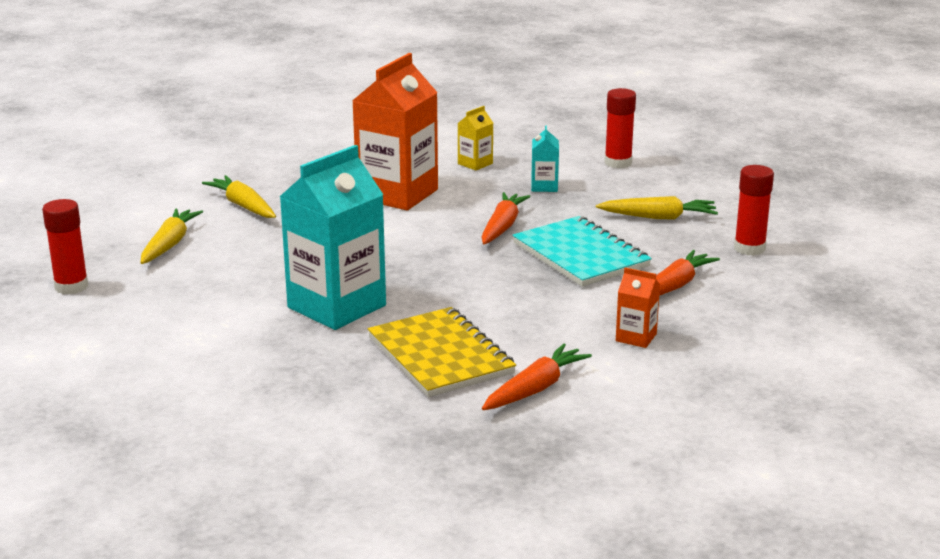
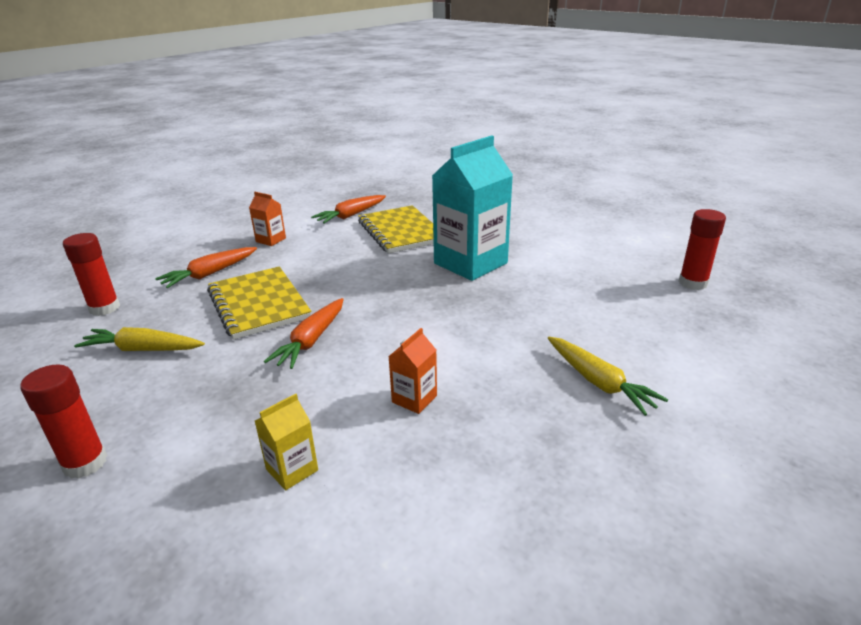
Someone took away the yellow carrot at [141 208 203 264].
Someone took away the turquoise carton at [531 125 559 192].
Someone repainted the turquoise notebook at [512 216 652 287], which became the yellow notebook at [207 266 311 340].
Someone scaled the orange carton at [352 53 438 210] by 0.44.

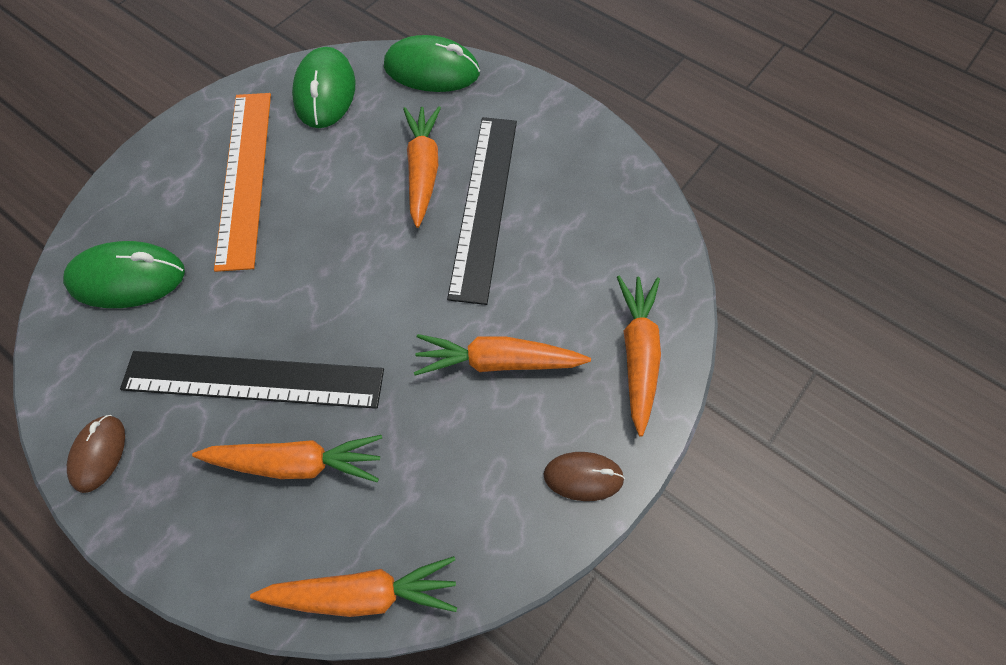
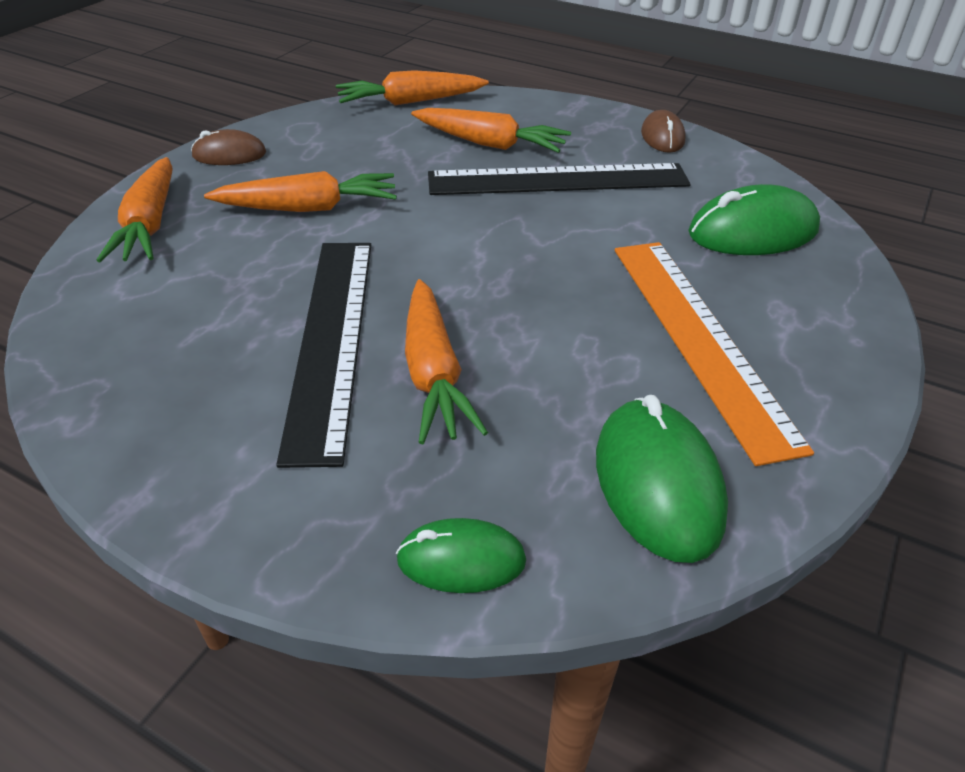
Someone rotated the orange carrot at [192 435 382 482] by 150 degrees counterclockwise.
Someone scaled the green mouse at [384 35 480 92] by 0.60.

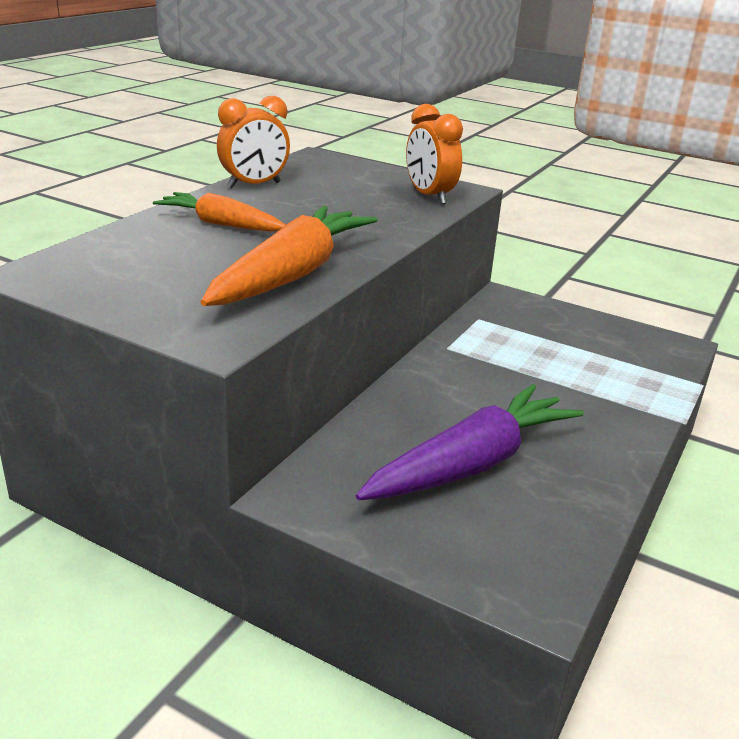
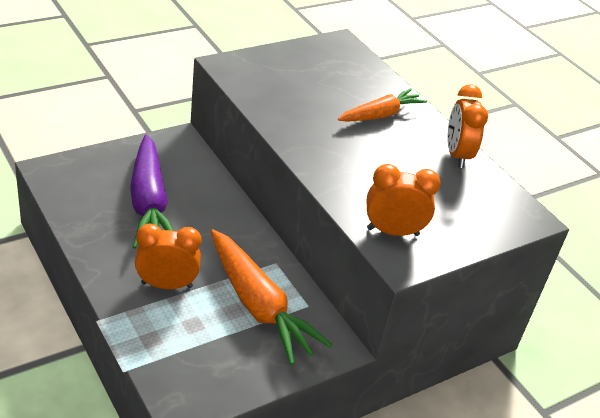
Someone put down the orange clock at [135 223 201 289].
Someone carried the orange carrot from [201 206 378 306] to [211 229 332 365].

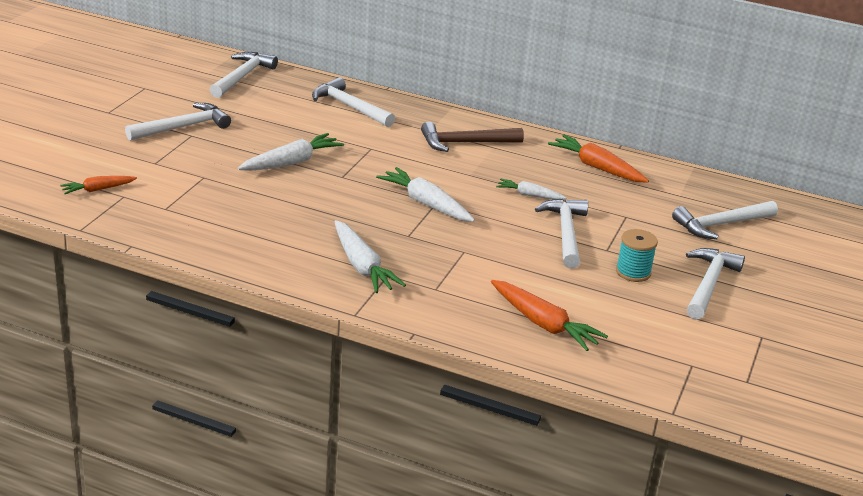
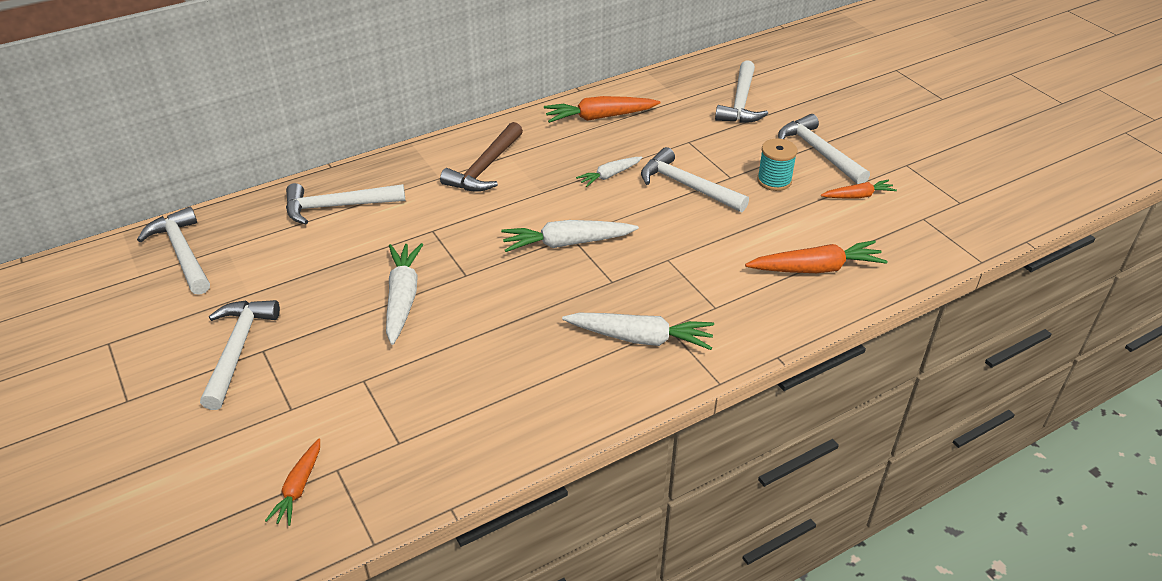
Someone put down the orange carrot at [821 180 897 198].

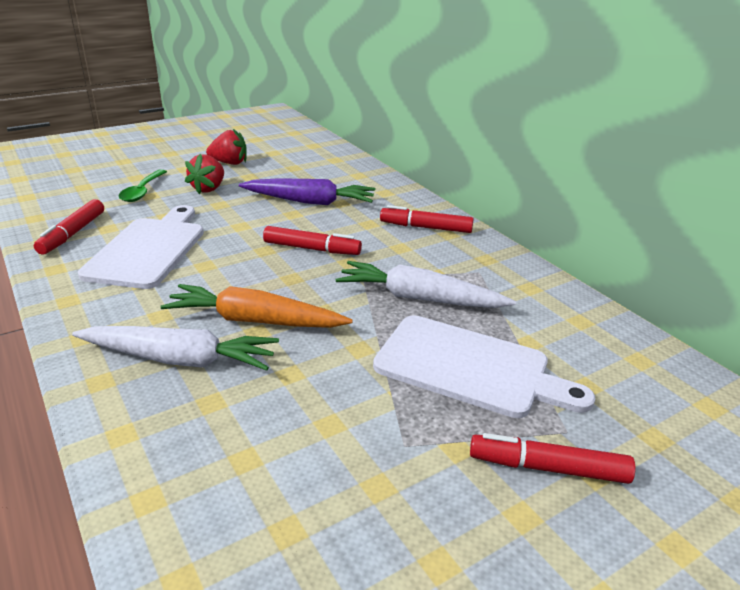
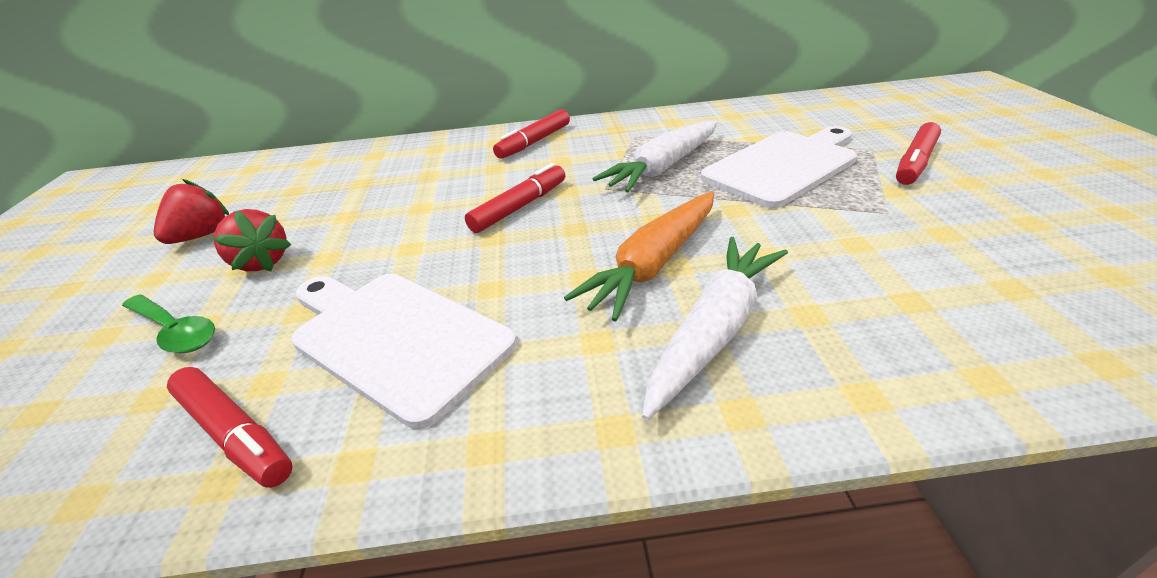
Someone took away the purple carrot at [239 178 376 205].

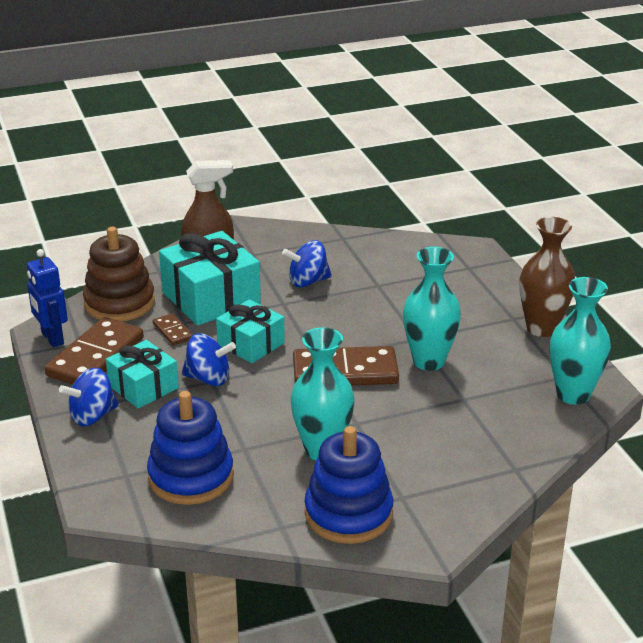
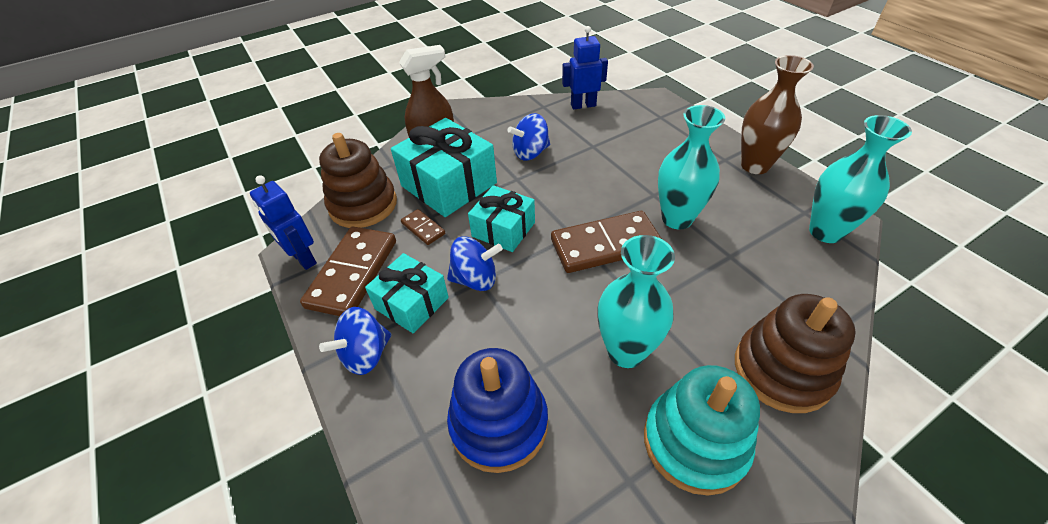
Someone put down the blue robot at [562 26 608 109].
Someone put down the brown stacking toy at [735 294 856 413].
Someone repainted the blue stacking toy at [304 426 393 544], which became the turquoise stacking toy at [644 365 760 496].

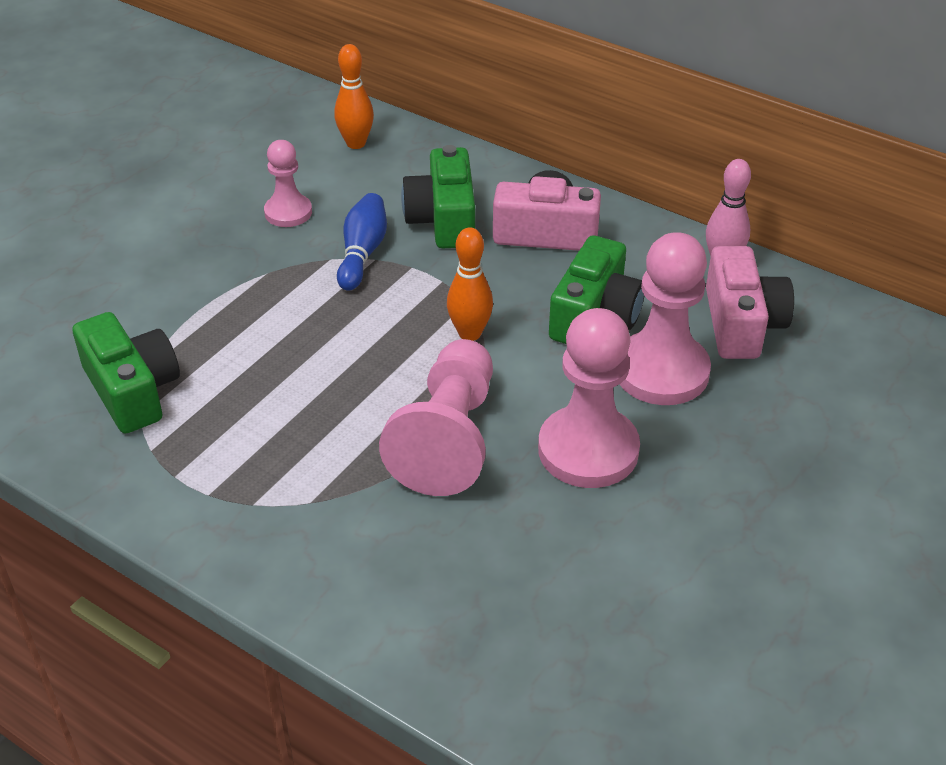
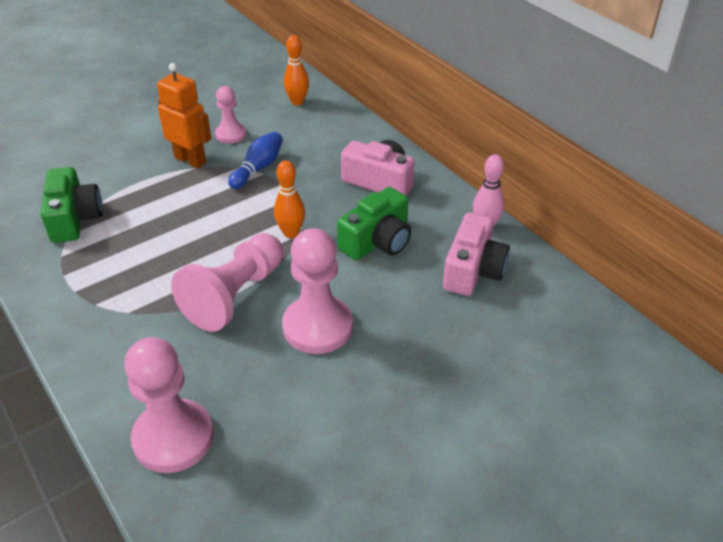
Someone took away the green camera at [401 145 475 248].
Someone put down the orange robot at [157 63 211 169].
Someone carried the pink pawn from [619 232 711 405] to [124 337 214 473].

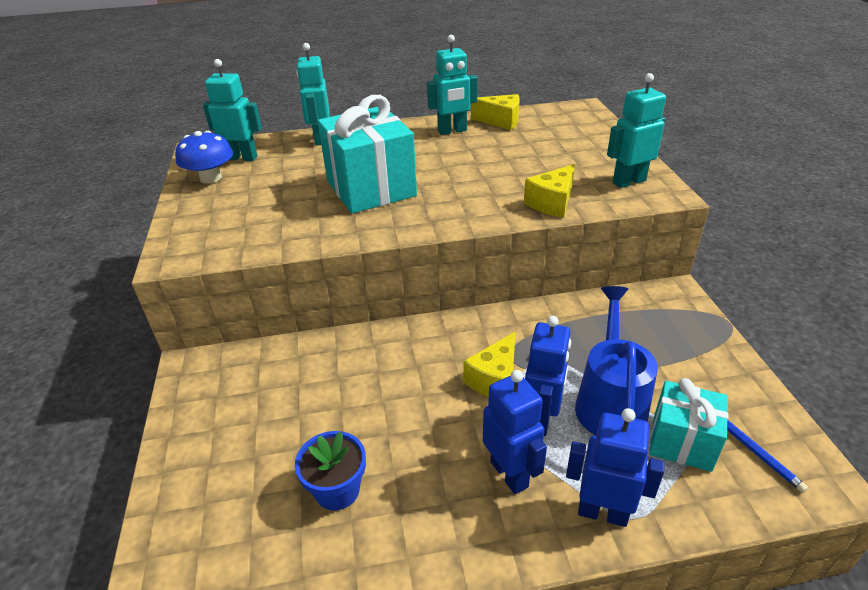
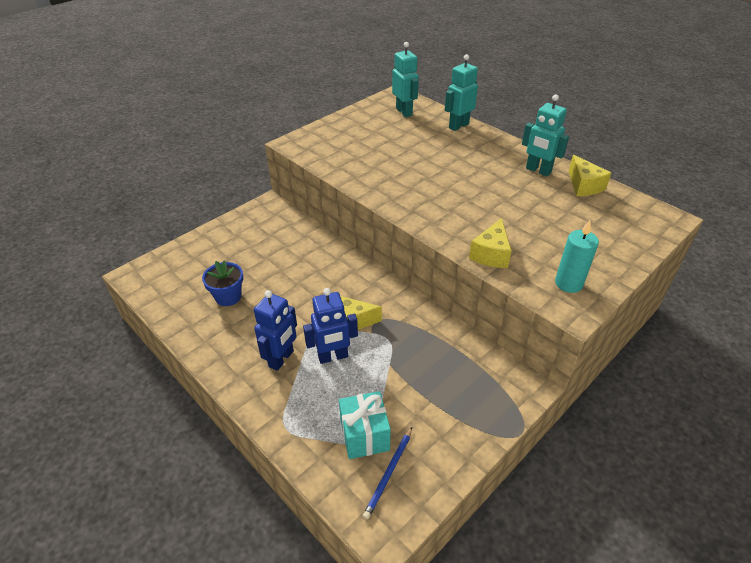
Someone took away the blue mushroom at [175 131 233 184].
Someone took away the turquoise gift at [318 95 417 214].
Someone took away the blue robot at [566 408 664 527].
Someone took away the blue watering can at [575 286 658 436].
Someone swapped the turquoise robot at [607 73 666 188] for the turquoise candle at [555 220 599 293].
Someone rotated the yellow cheese at [524 164 575 218] by 75 degrees counterclockwise.

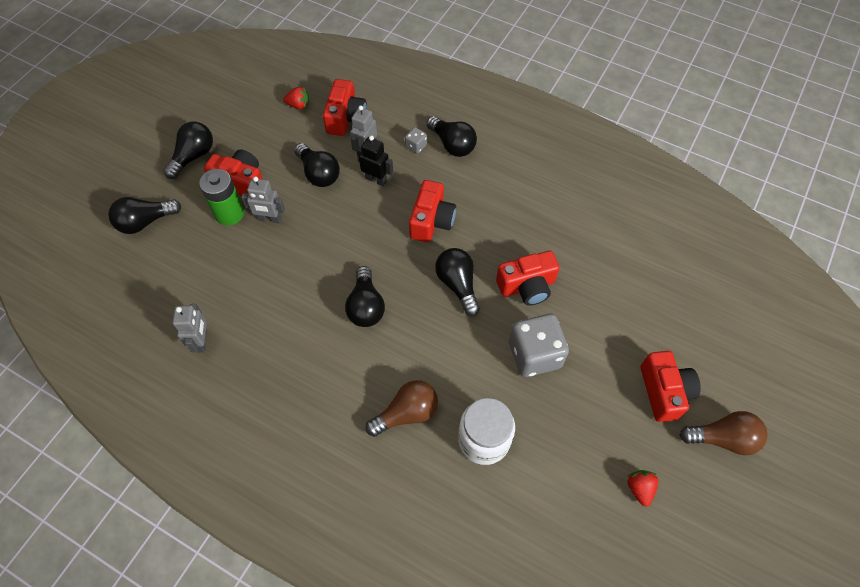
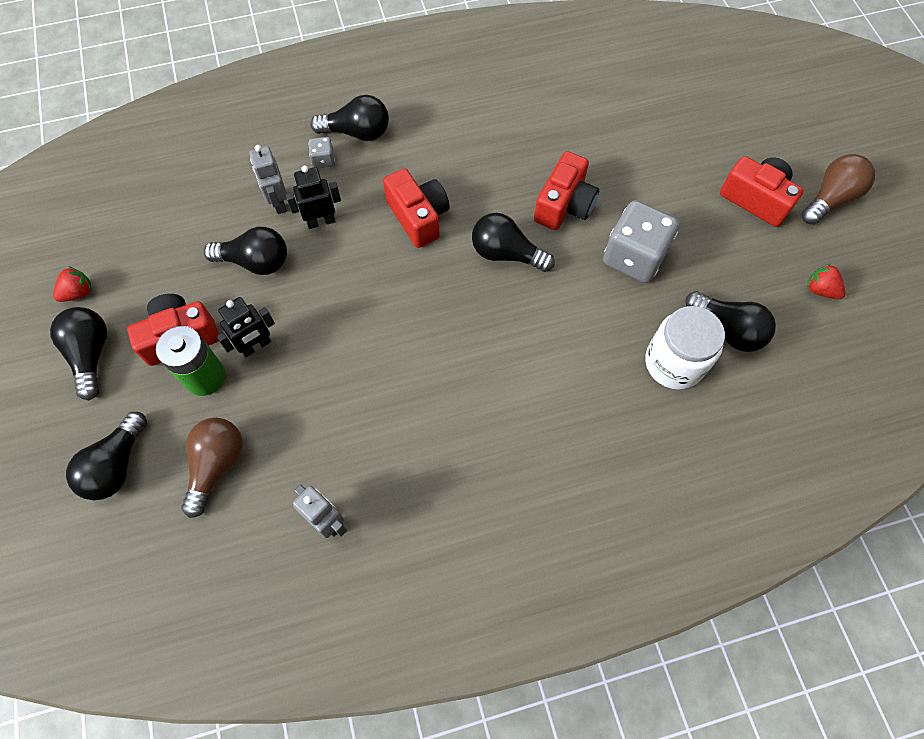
Someone took away the red camera at [323 79 367 136].
Someone carried the red strawberry from [283 87 309 109] to [53 266 92 302].
Someone carried the black light bulb from [345 266 385 327] to [685 291 776 352].
Someone carried the brown light bulb from [366 380 438 437] to [181 418 243 518].
Someone repainted the grey robot at [241 176 285 223], which became the black robot at [216 297 275 357].

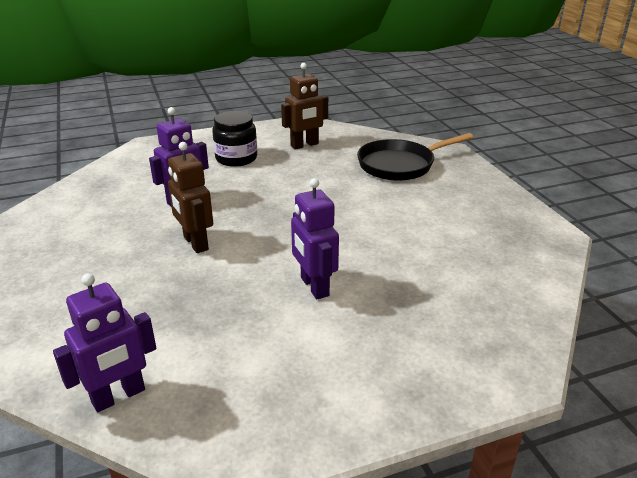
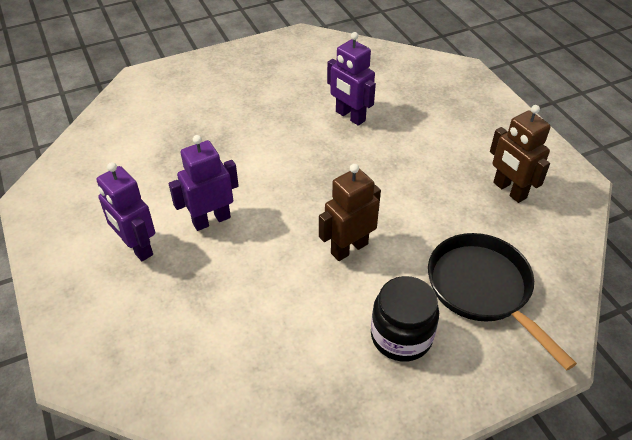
Someone carried the purple robot from [53 273 156 412] to [96 162 155 261].
Someone carried the brown robot from [168 142 213 253] to [319 164 381 261].
Someone carried the black jar from [212 111 257 167] to [371 276 439 362].

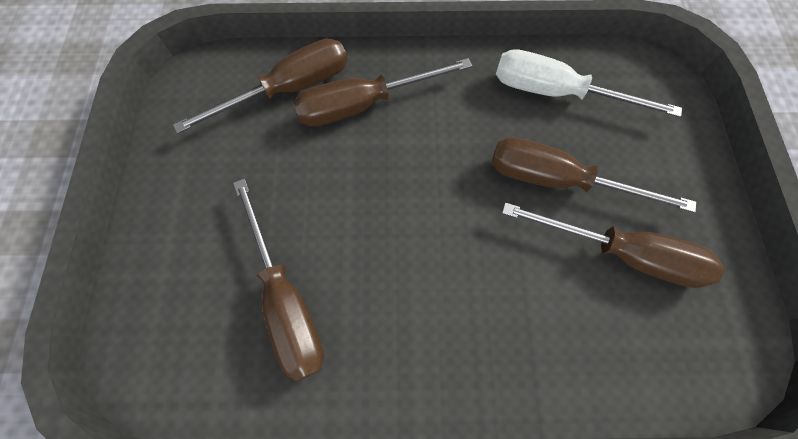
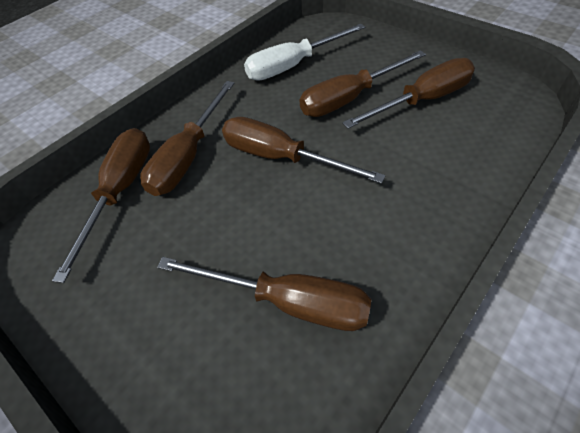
Someone put down the brown screwdriver at [222 117 386 184].

